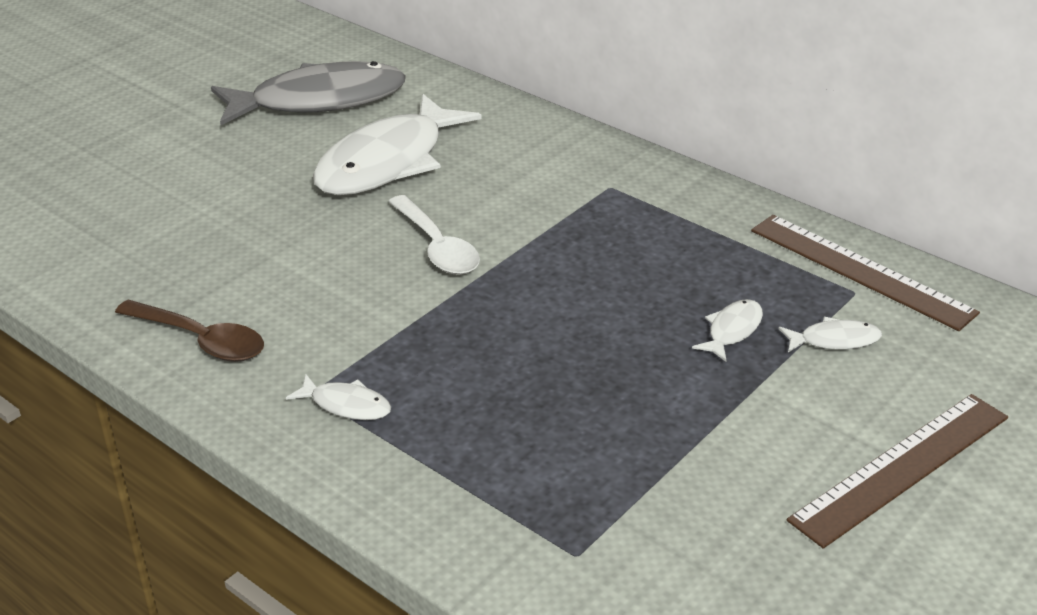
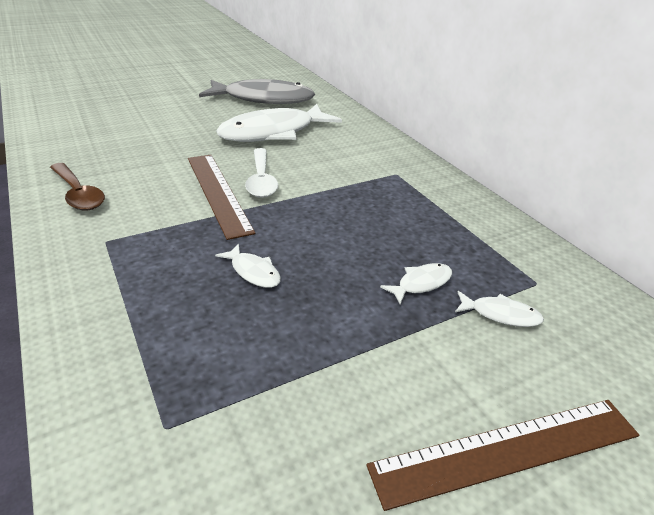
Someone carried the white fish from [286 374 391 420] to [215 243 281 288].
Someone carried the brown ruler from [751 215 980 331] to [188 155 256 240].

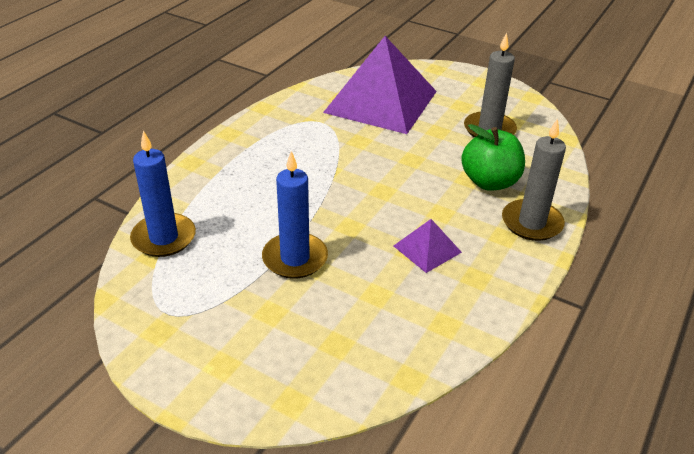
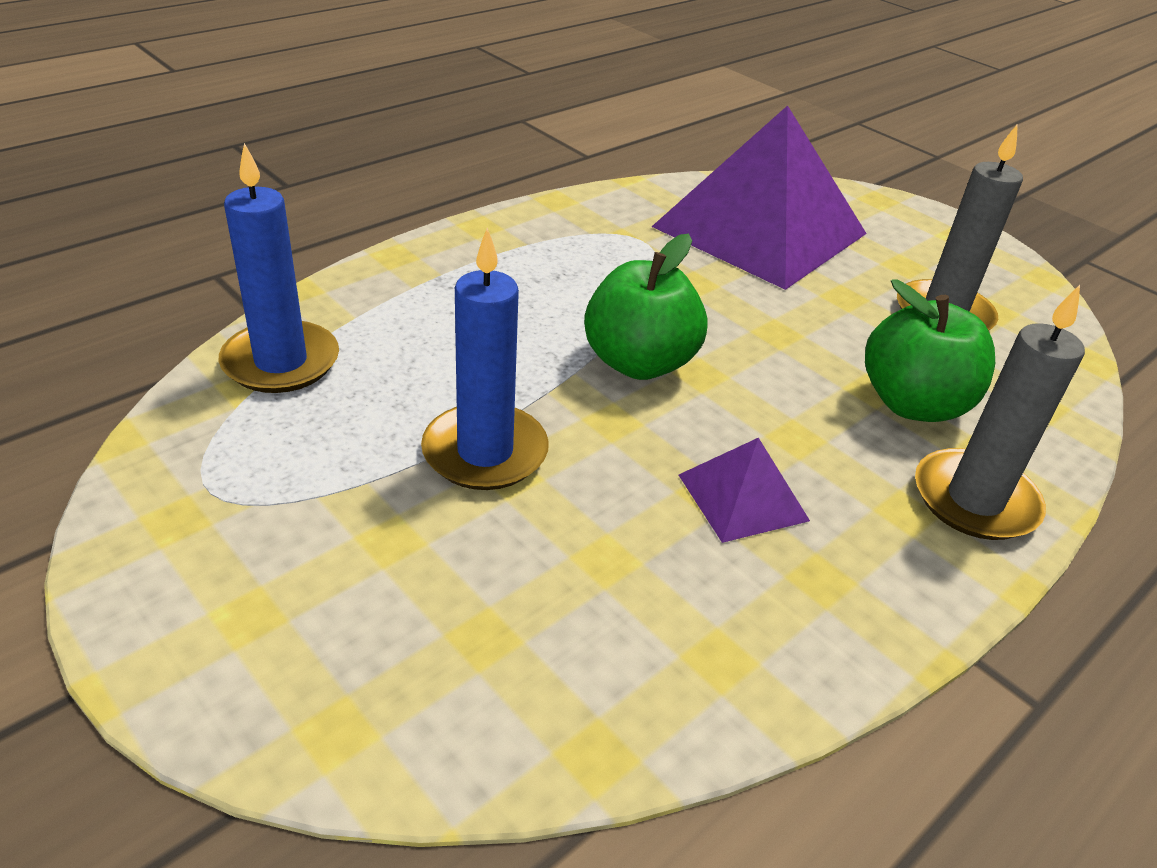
Someone put down the green apple at [584 234 708 380].

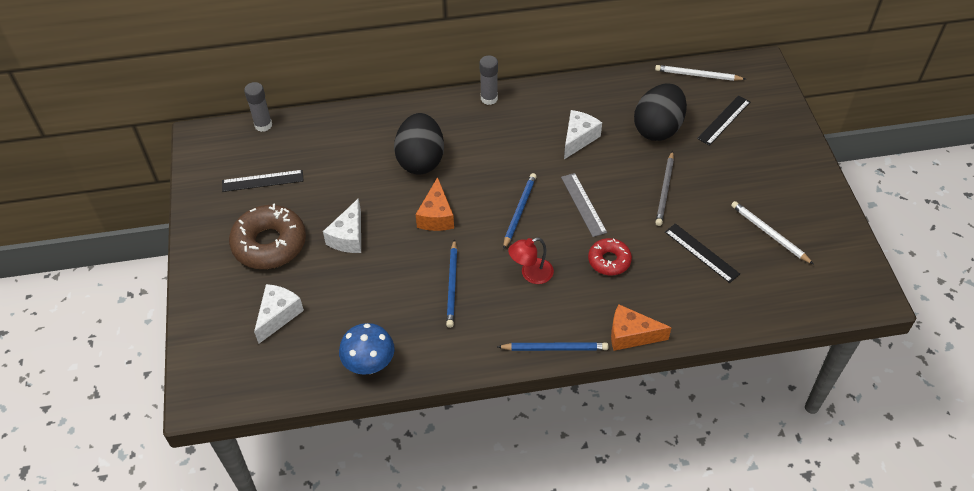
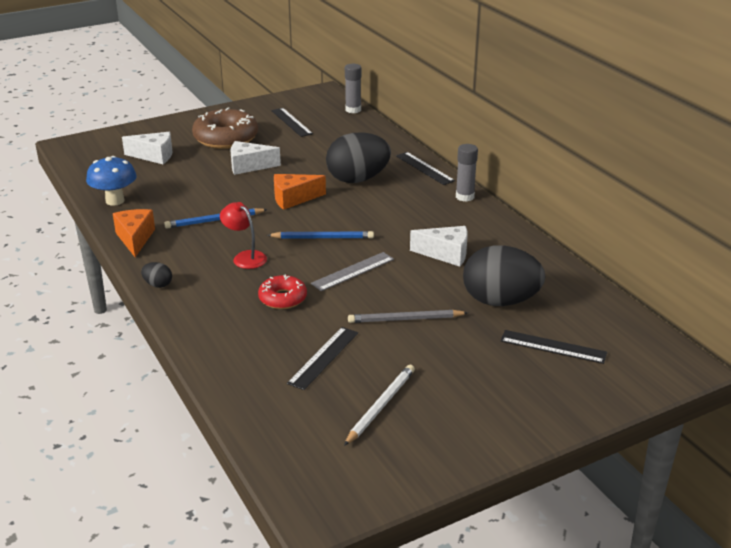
Someone took away the white pencil at [655 65 746 81].
Someone put down the black ruler at [396 152 455 185].
Someone carried the orange cheese from [611 304 672 351] to [113 209 155 257].
Someone swapped the blue pencil at [497 342 608 351] for the black egg at [141 262 172 288].

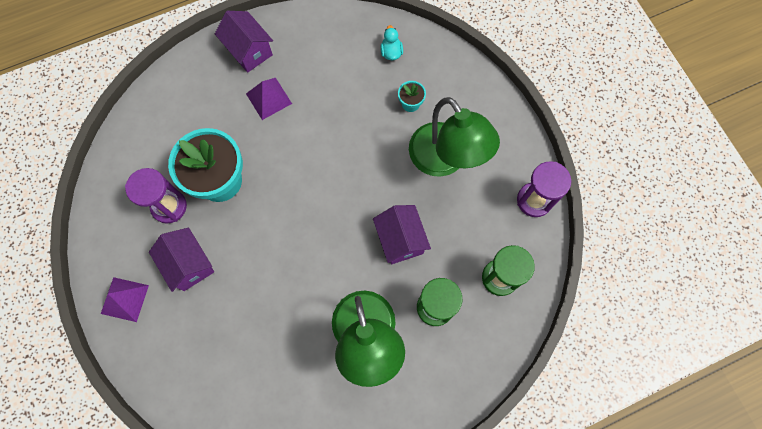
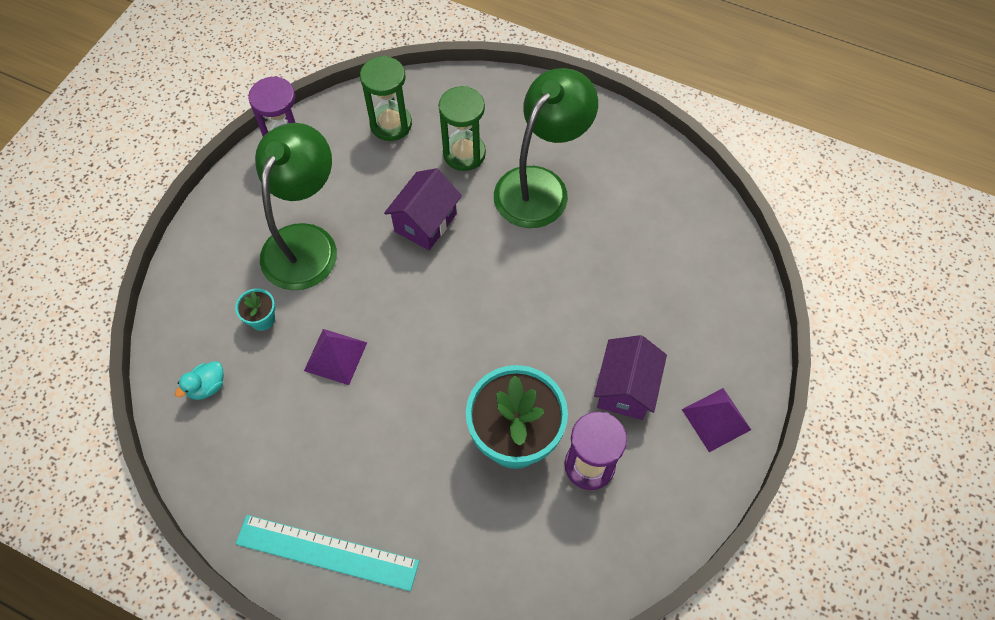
Someone carried the purple pyramid from [246 78 292 120] to [304 329 367 385].
Someone swapped the purple house at [215 11 273 73] for the turquoise ruler at [236 515 419 591].

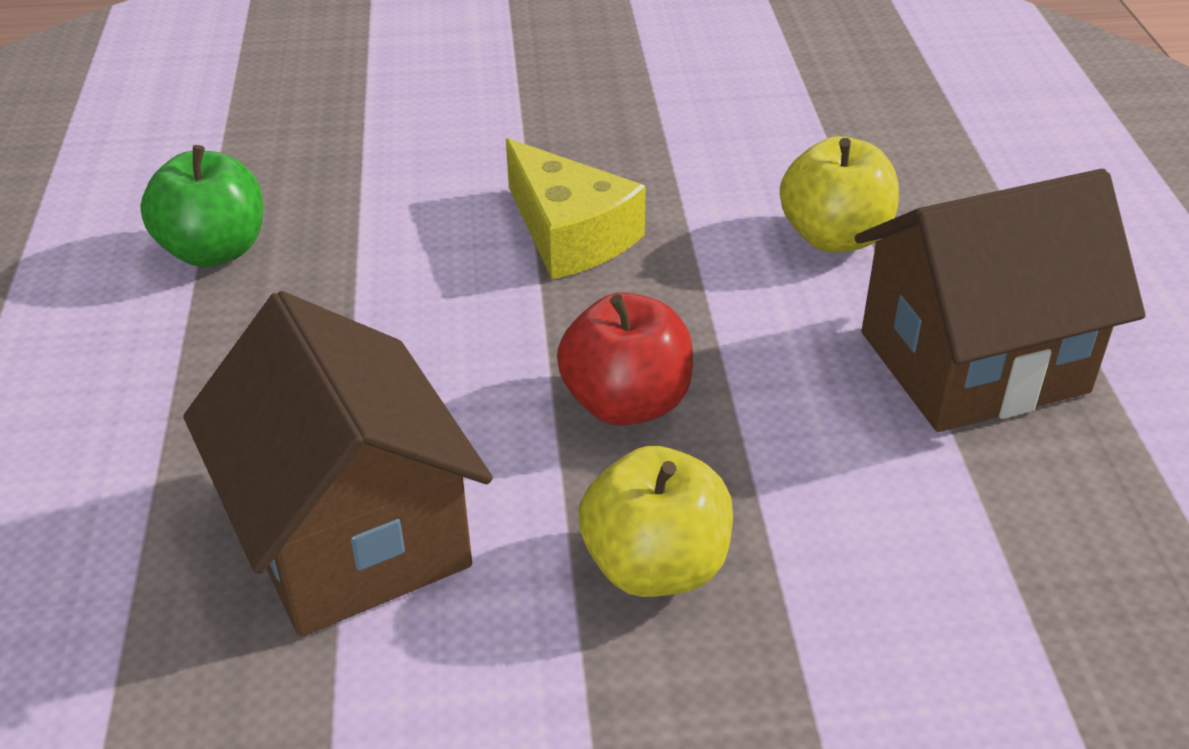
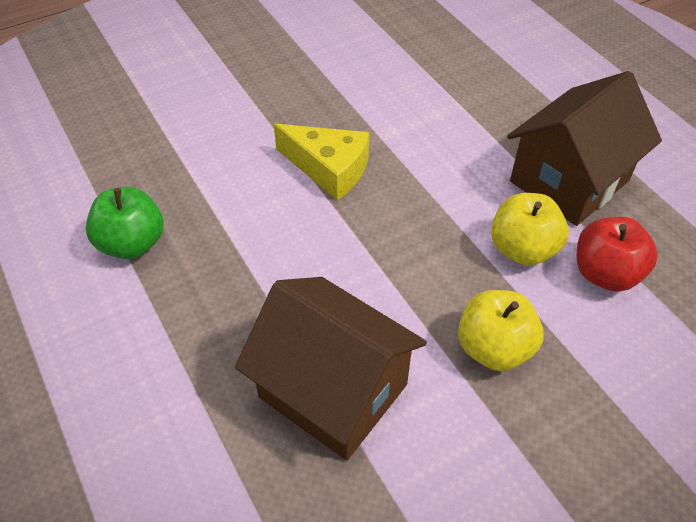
Someone carried the red apple from [557 292 693 426] to [577 217 658 292].
Someone carried the yellow apple from [780 136 899 252] to [491 193 569 266].

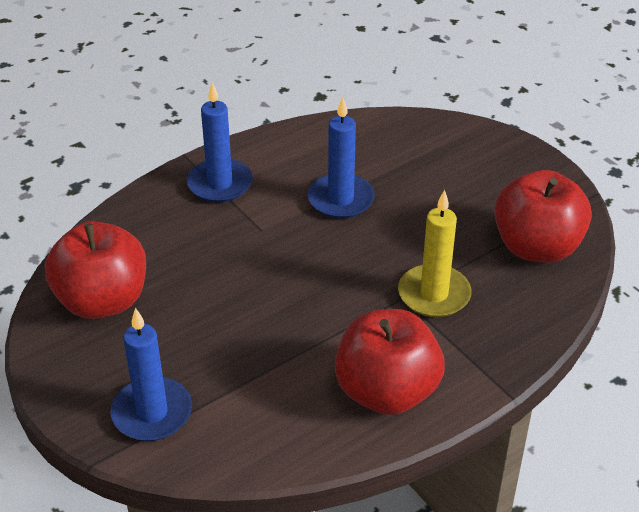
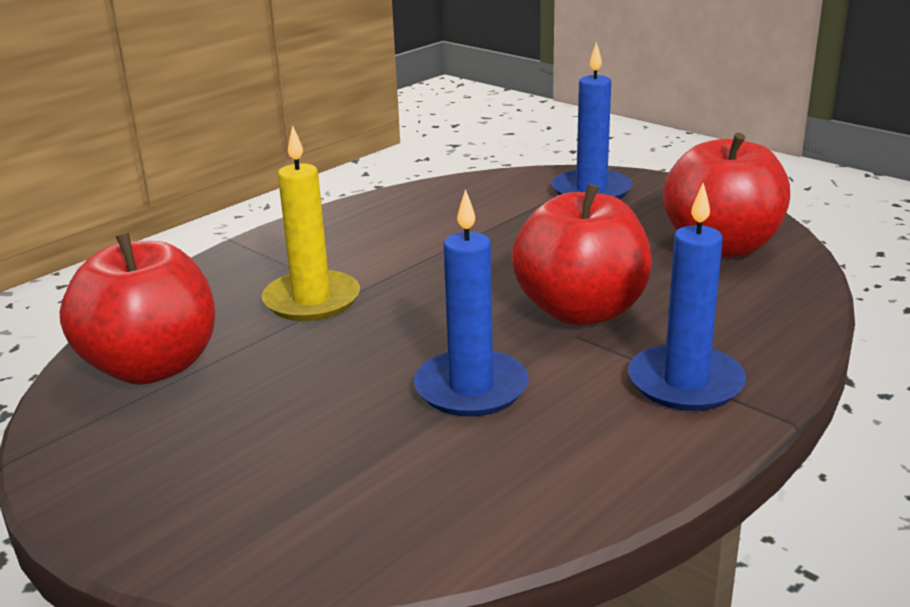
Someone carried the red apple from [335 309 445 415] to [512 184 652 326].

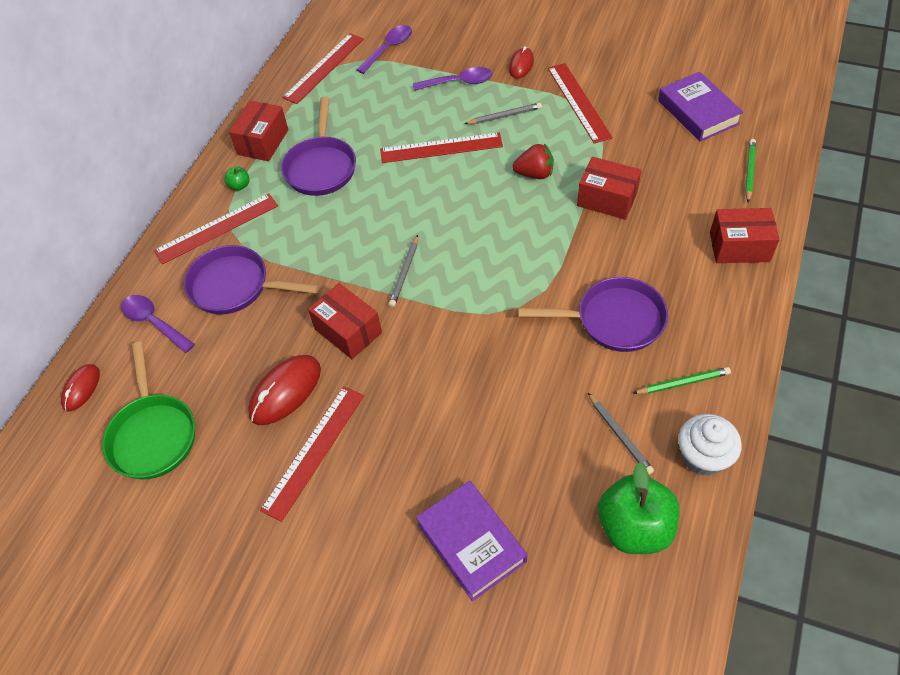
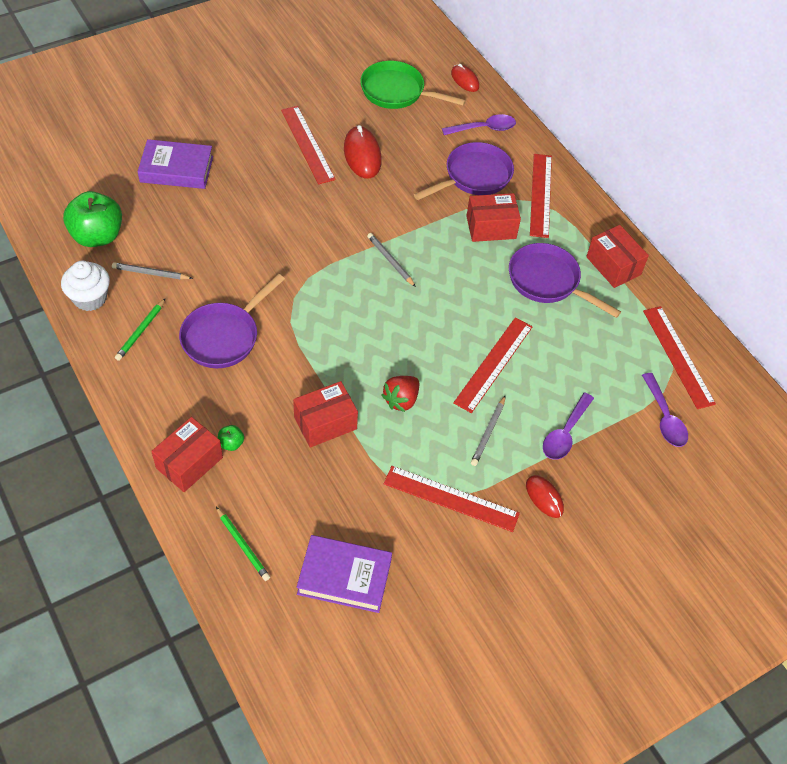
Someone carried the green apple from [225 167 249 191] to [218 425 244 451].
Someone carried the red box from [308 283 382 359] to [466 193 521 242].

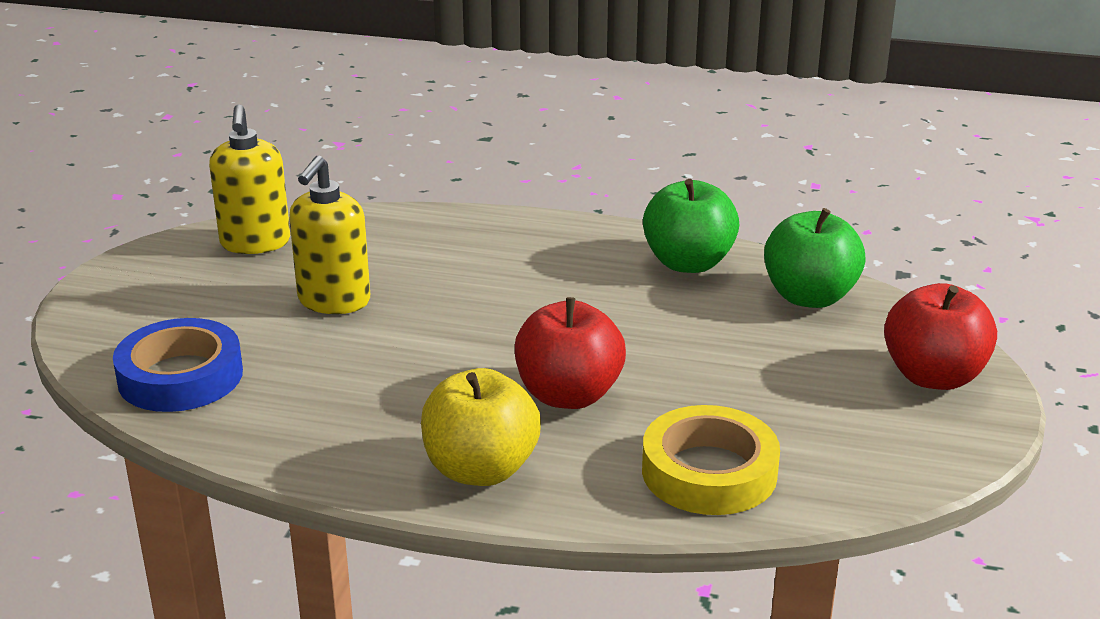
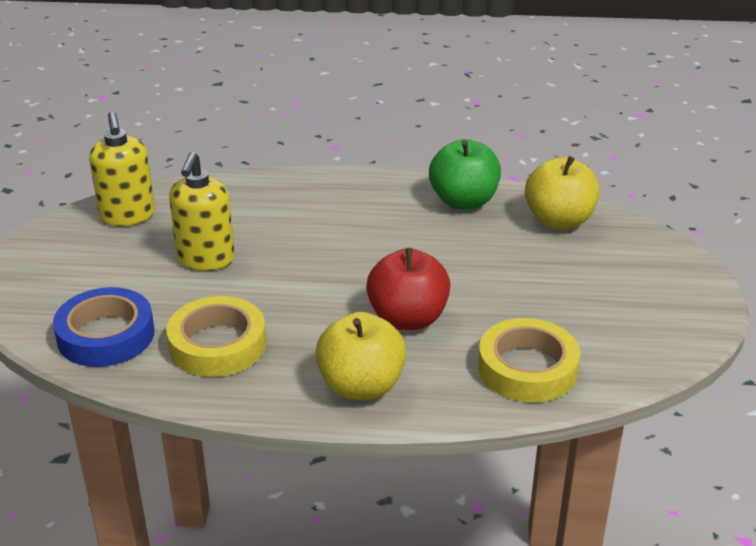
Someone took away the red apple at [884 283 997 390].
Someone put down the yellow tape at [166 296 266 377].
Someone repainted the green apple at [764 208 866 308], which became the yellow apple at [525 156 600 229].

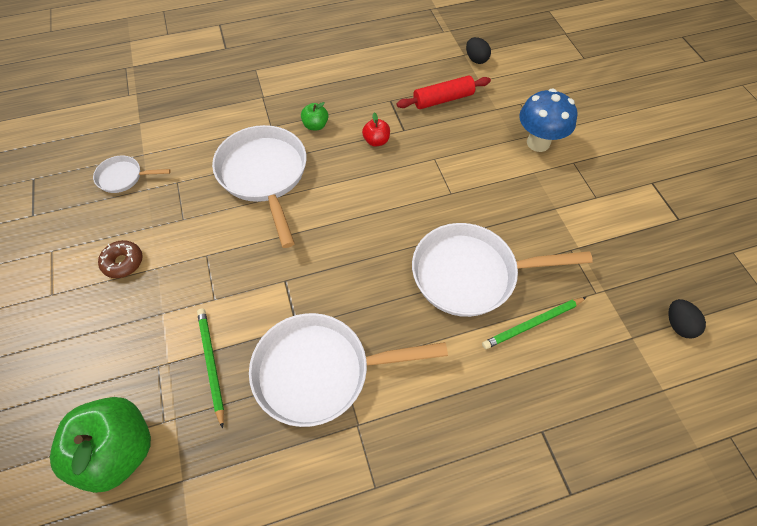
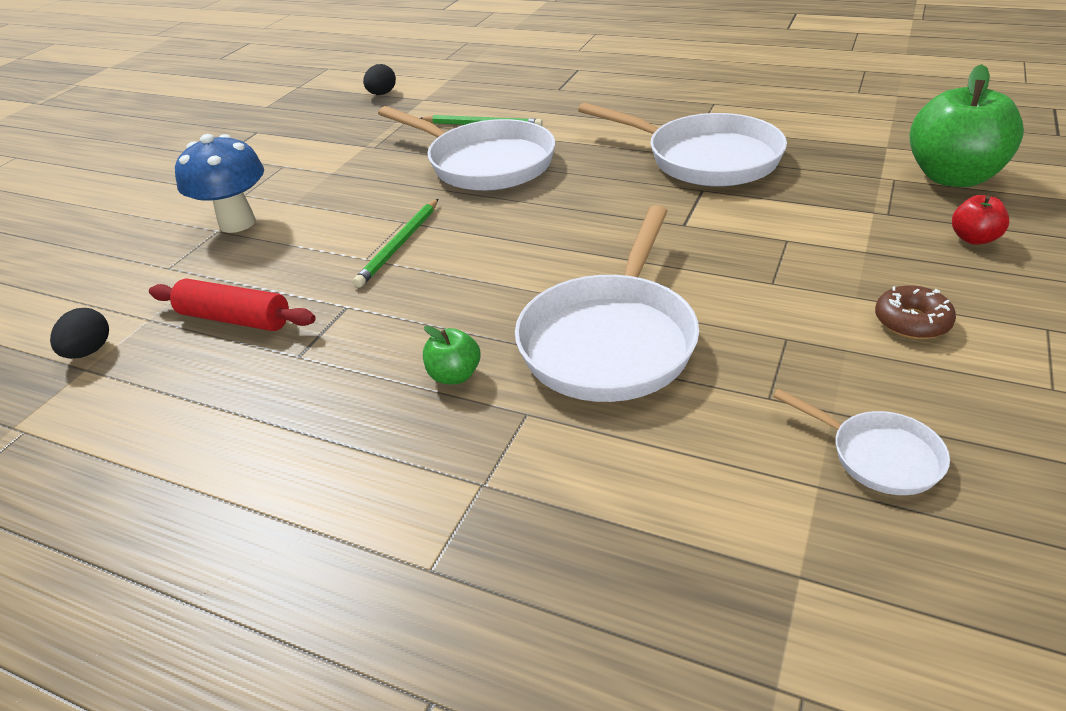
Someone carried the green pencil from [197 309 224 429] to [353 199 438 288].
Someone carried the red apple from [362 113 390 147] to [952 195 1010 245].

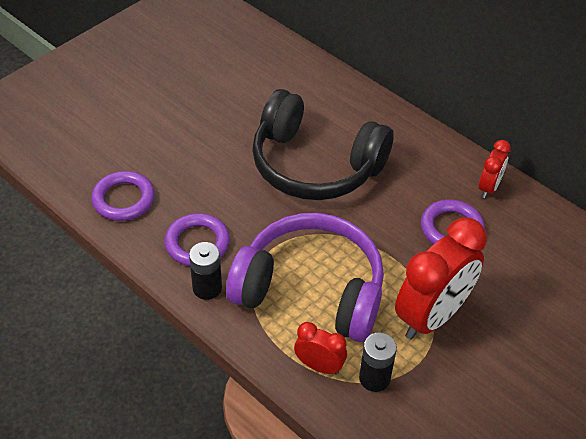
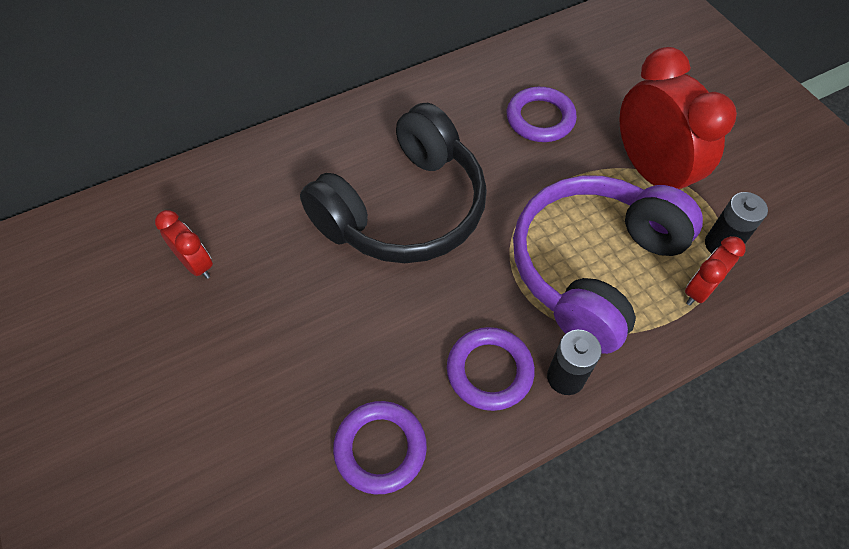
Someone carried the red clock from [479 140 511 198] to [155 210 213 279].

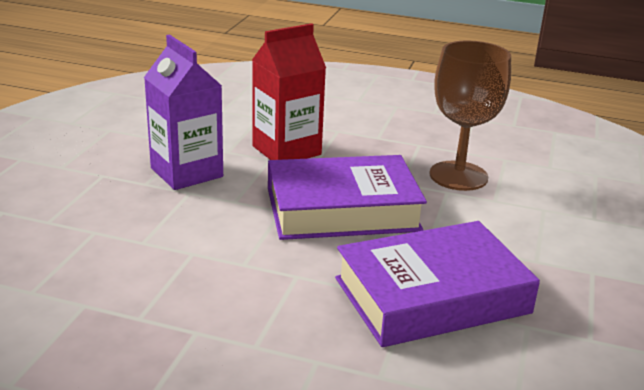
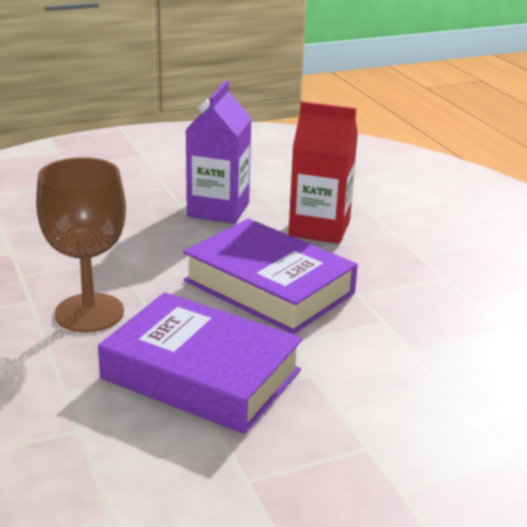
Someone carried the brown goblet from [430 40 511 191] to [36 157 126 332].

